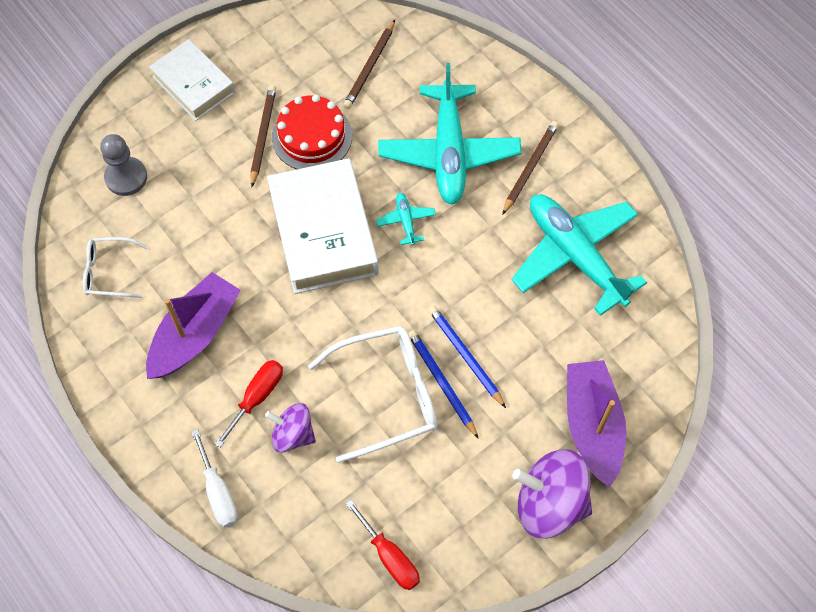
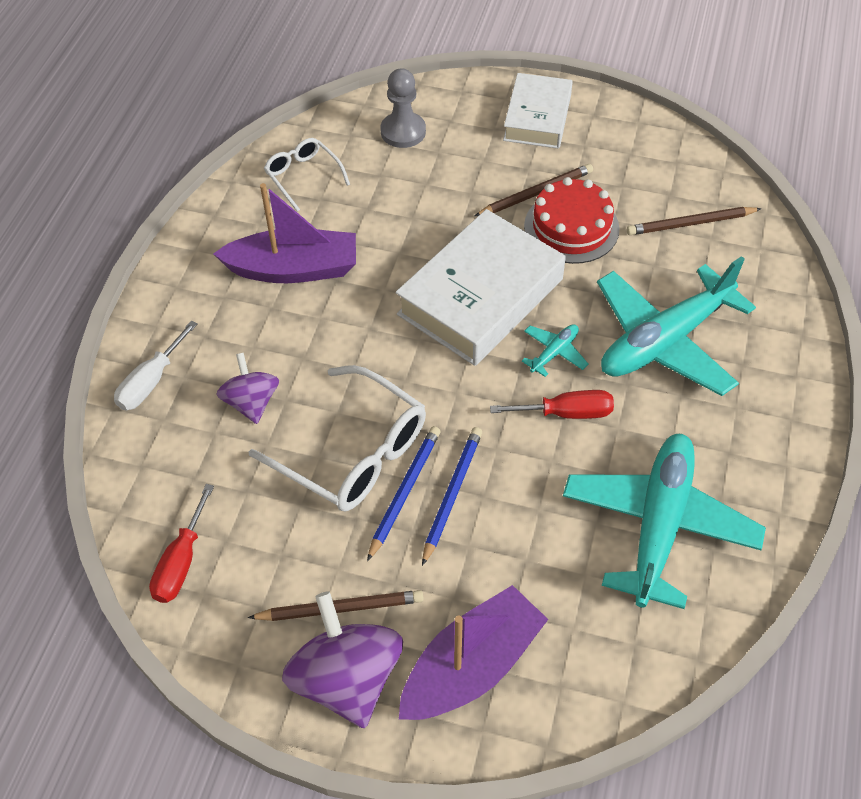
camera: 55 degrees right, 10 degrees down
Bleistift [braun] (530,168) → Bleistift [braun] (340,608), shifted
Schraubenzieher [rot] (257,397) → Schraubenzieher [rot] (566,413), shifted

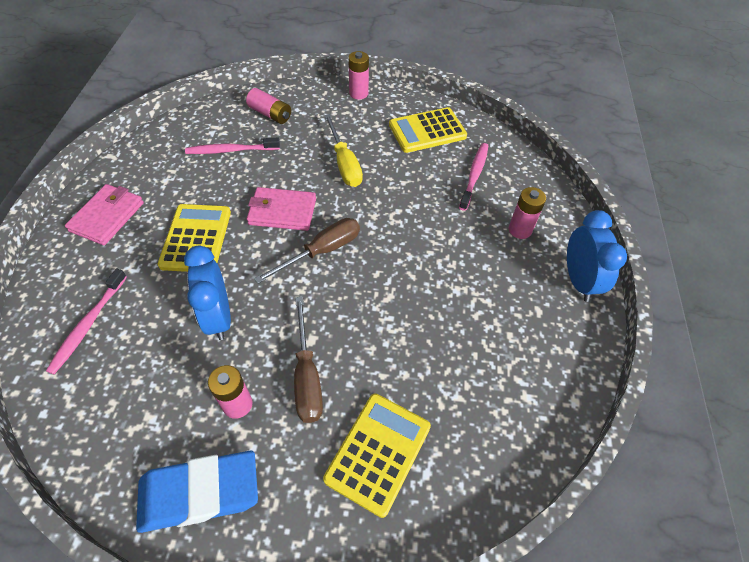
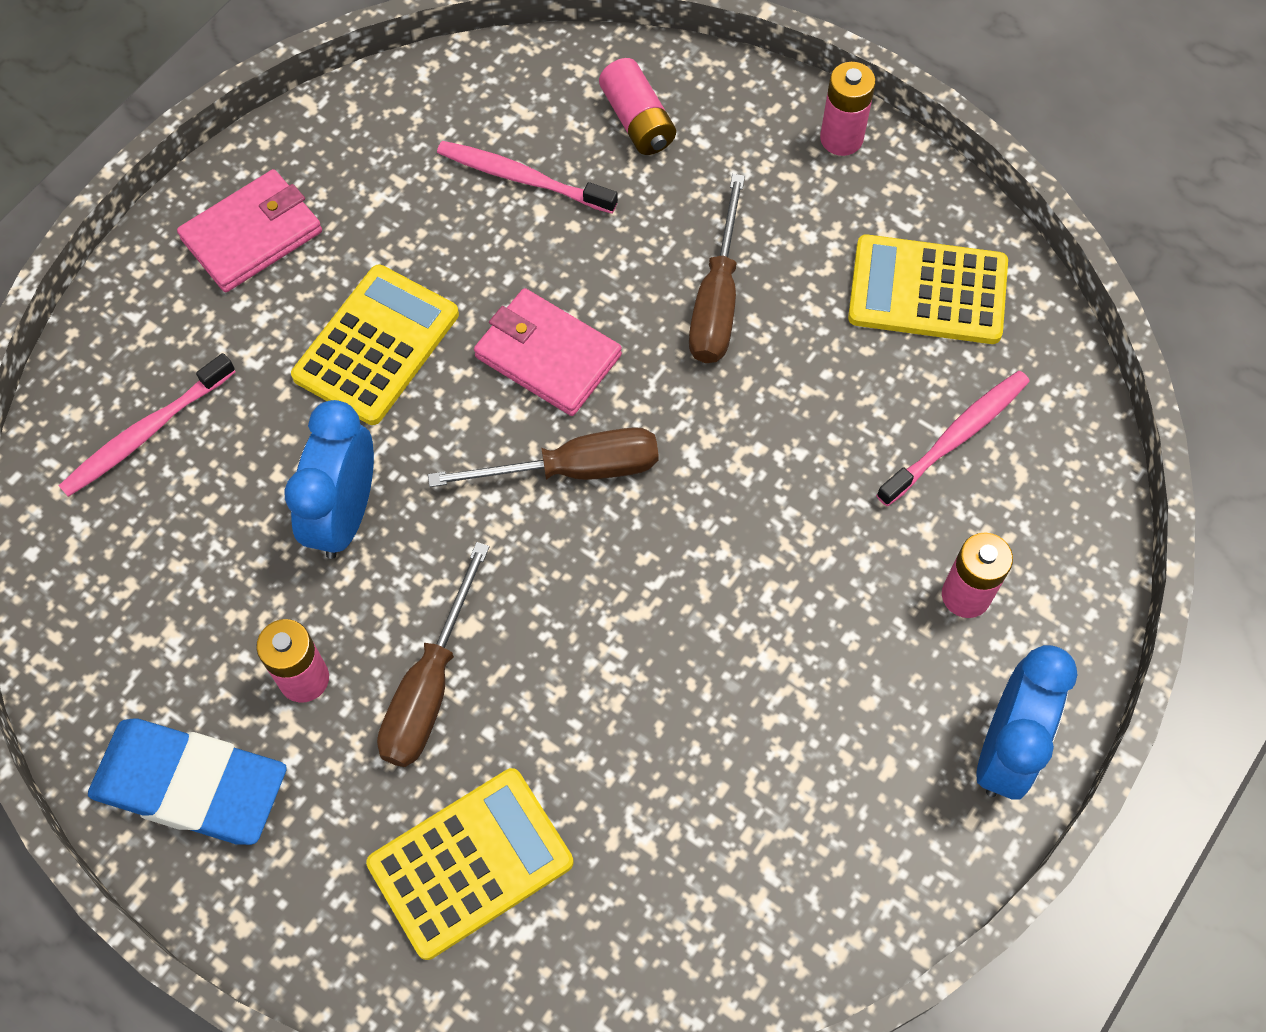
camera: 30 degrees right, 10 degrees up
Schraubenzieher [gelb] (344,164) → Schraubenzieher [braun] (717,299)

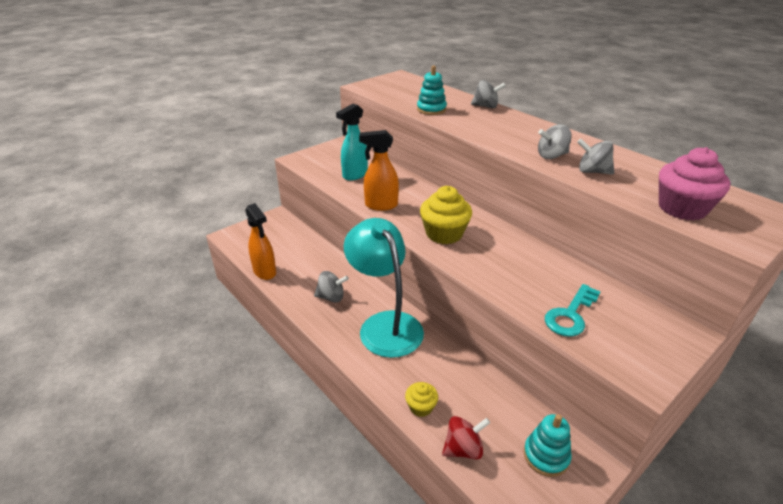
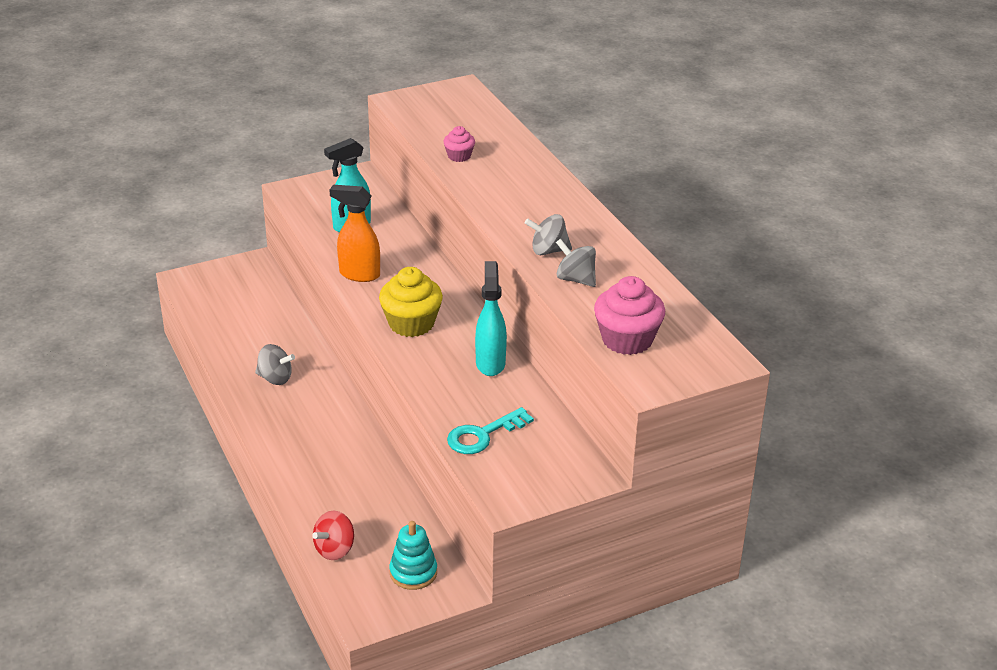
camera: 15 degrees right, 0 degrees up
Stapelspielzeug [türkis] (431,109) → Muffin [rosa] (459,156)
Kreisel [grau] (486,106) → -
Sprühflasche [orange] (265,272) → -
Lampe [türkis] (385,324) → -
Muffin [gelb] (421,407) → -
Kreisel [rot] (463,449) → Kreisel [rot] (335,549), 135 degrees clockwise
- → Sprühflasche [türkis] (490,363)

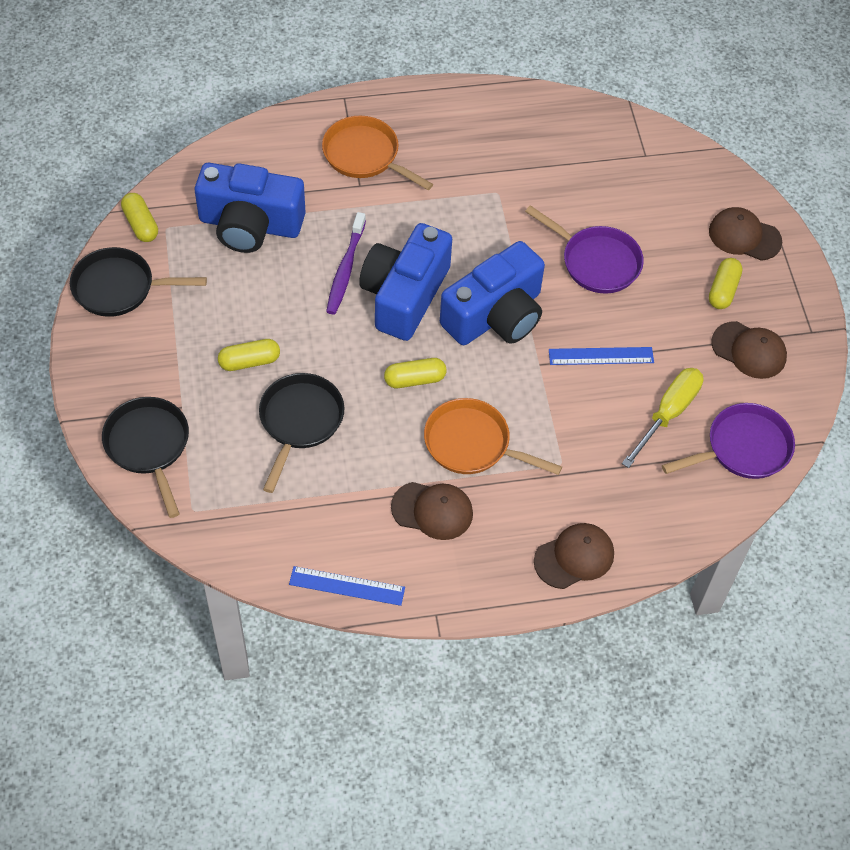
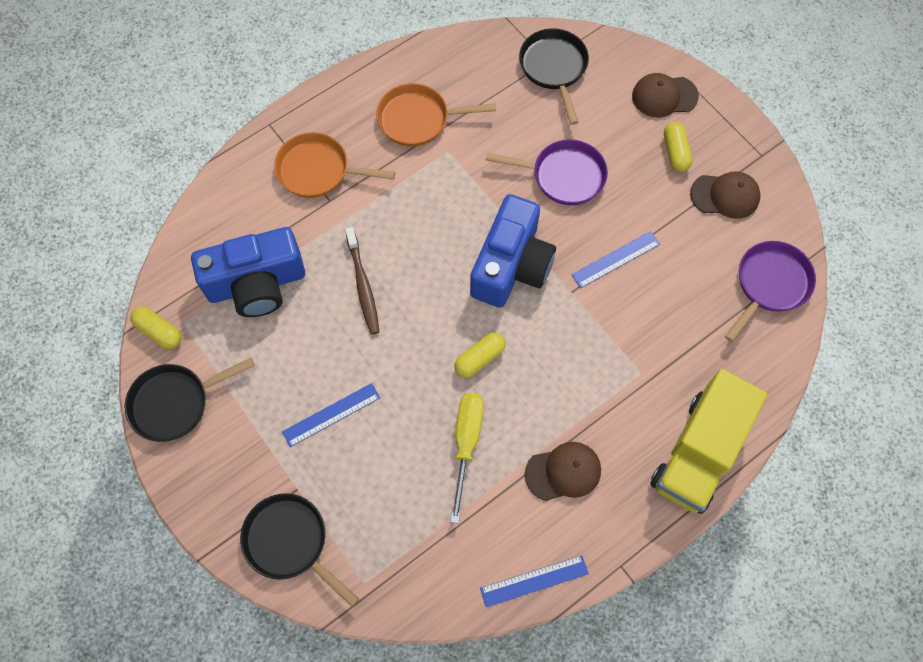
camera: 25 degrees left, 10 degrees up
Zahnbürste [lila] (345,269) → Zahnbürste [braun] (363,285)
Kamera [blau] (404,295) → -
Kapsel [gelb] (249,361) → Lineal [blau] (331,414)
Schraubenzieher [gelb] (668,414) → Schraubenzieher [gelb] (466,444), shifted
Pfanne [schwarz] (300,421) → Pfanne [schwarz] (554,68), shifted
Pfanne [orange] (472,444) → Pfanne [orange] (418,119), shifted
Kappe [braun] (574,557) → Lastwagen [gelb] (698,452)

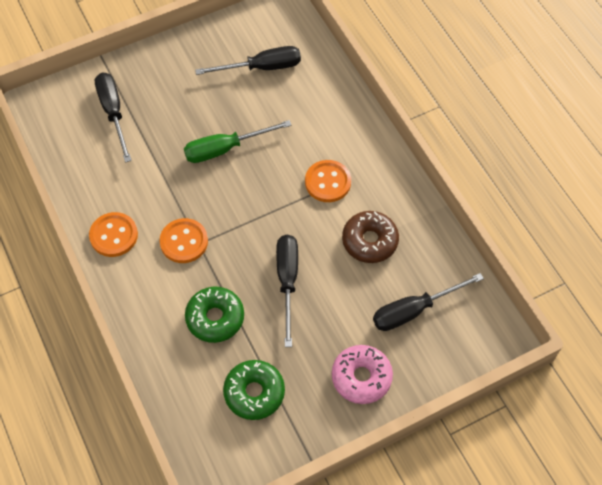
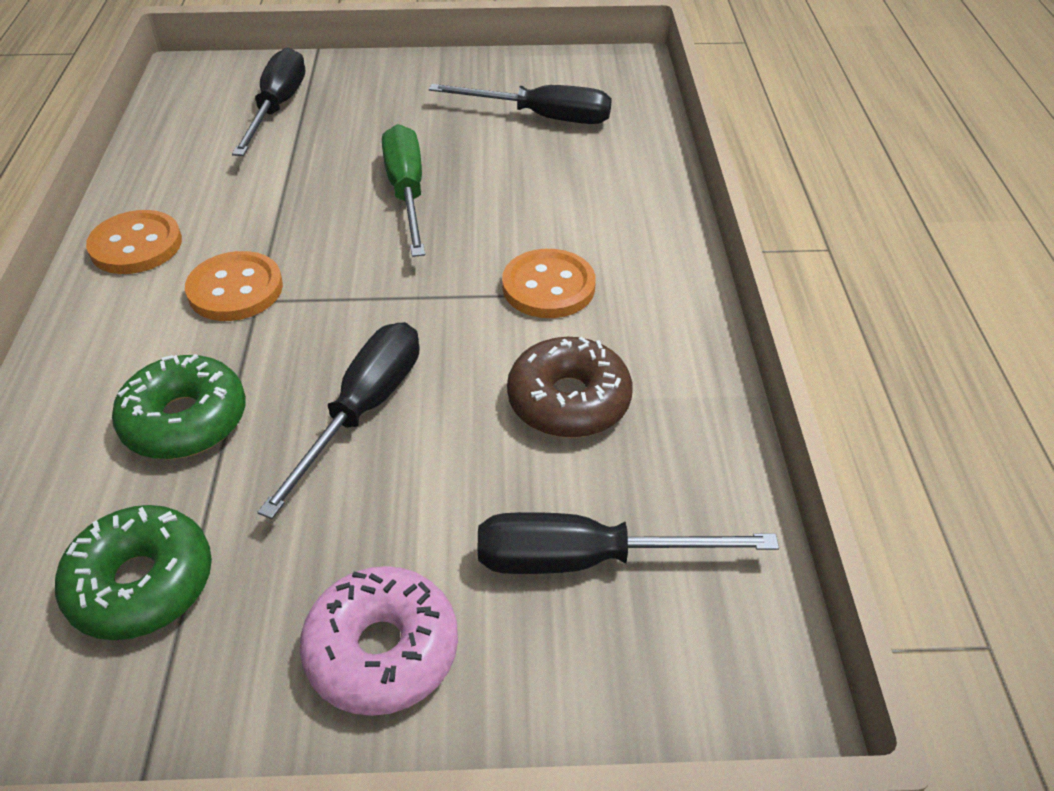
camera: 25 degrees right, 15 degrees down
Schraubenzieher [grün] (225,149) → Schraubenzieher [grün] (407,192), 75 degrees clockwise

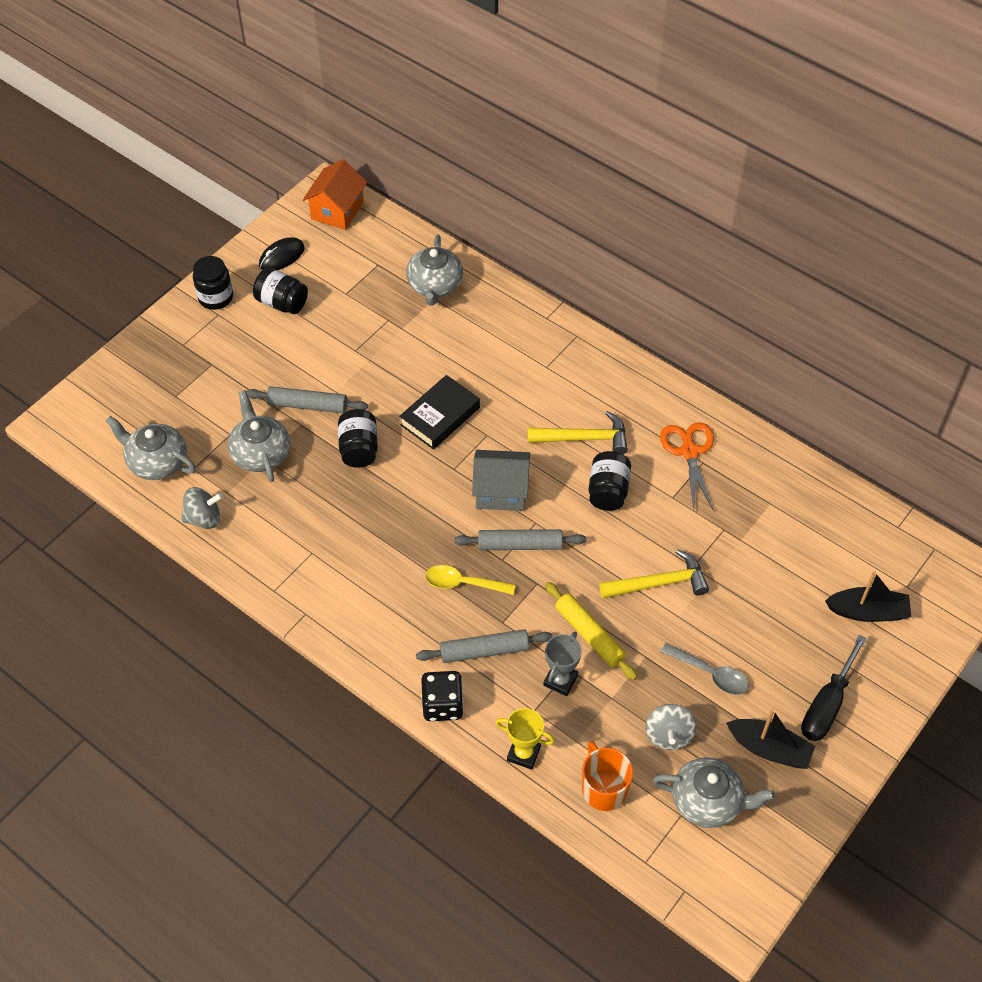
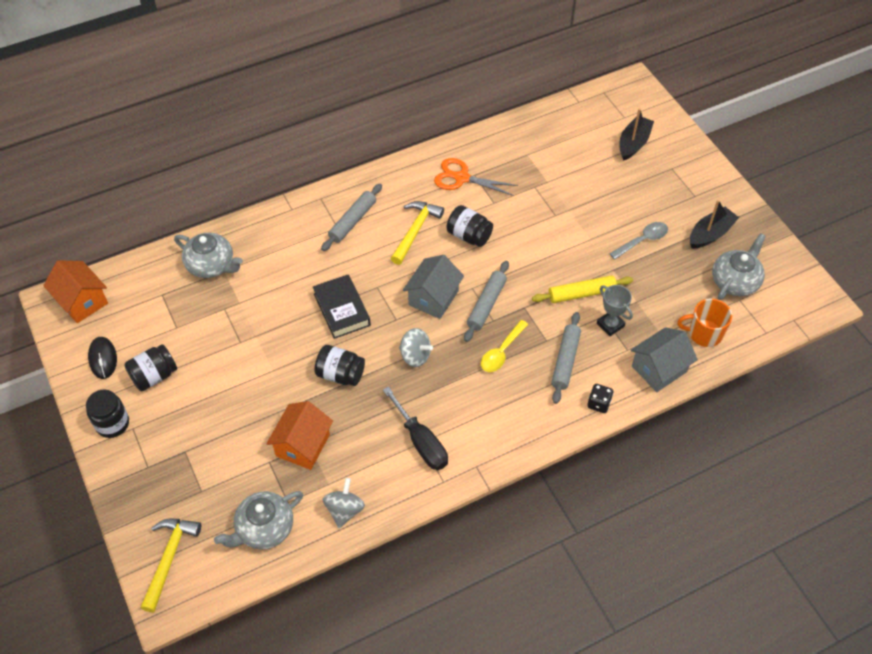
camera: 65 degrees left, 0 degrees up
Nudelholz [grau] (307,405) → Nudelholz [grau] (352,221), shifted
Teekanne [grau] (260,453) → Haus [orange] (303,445)
Hammer [gelb] (659,583) → Hammer [gelb] (169,559), shifted
Schraubenzieher [schwarz] (827,705) → Schraubenzieher [schwarz] (421,442), shifted
Spielwürfel [schwarz] (442,705) → Spielwürfel [schwarz] (599,403), x0.66
Kreisel [grau] (668,735) → Kreisel [grau] (415,356), shifted
Pokal [gelb] (523,753) → Haus [grau] (659,369)

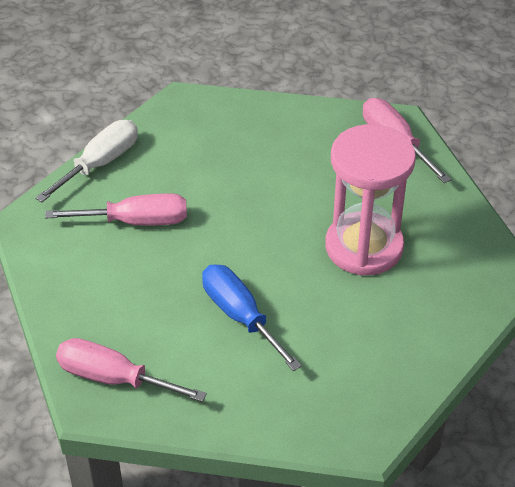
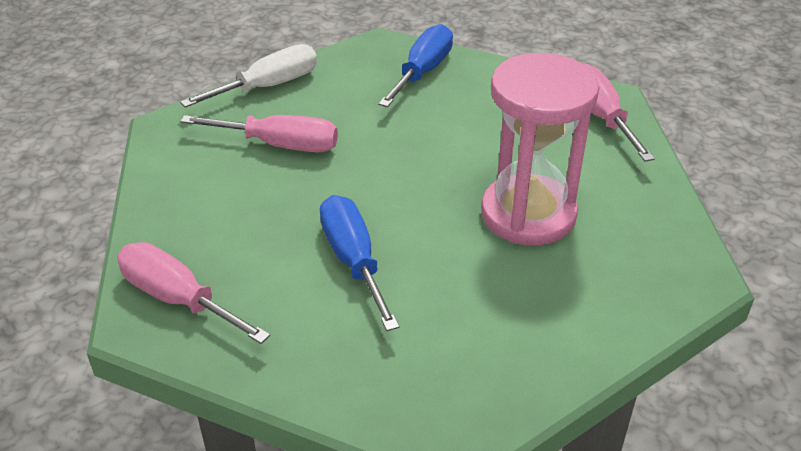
camera: 15 degrees right, 5 degrees down
- → Schraubenzieher [blau] (422,72)

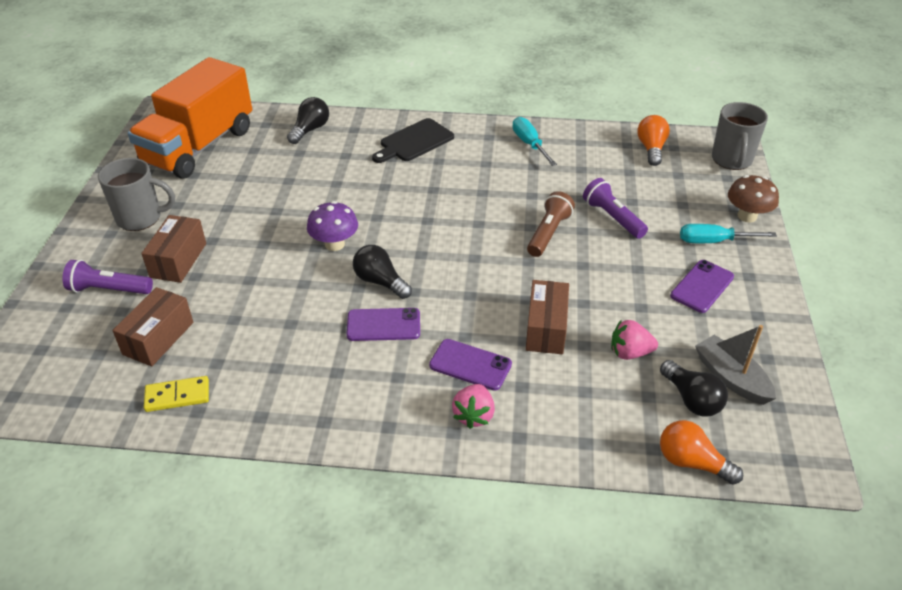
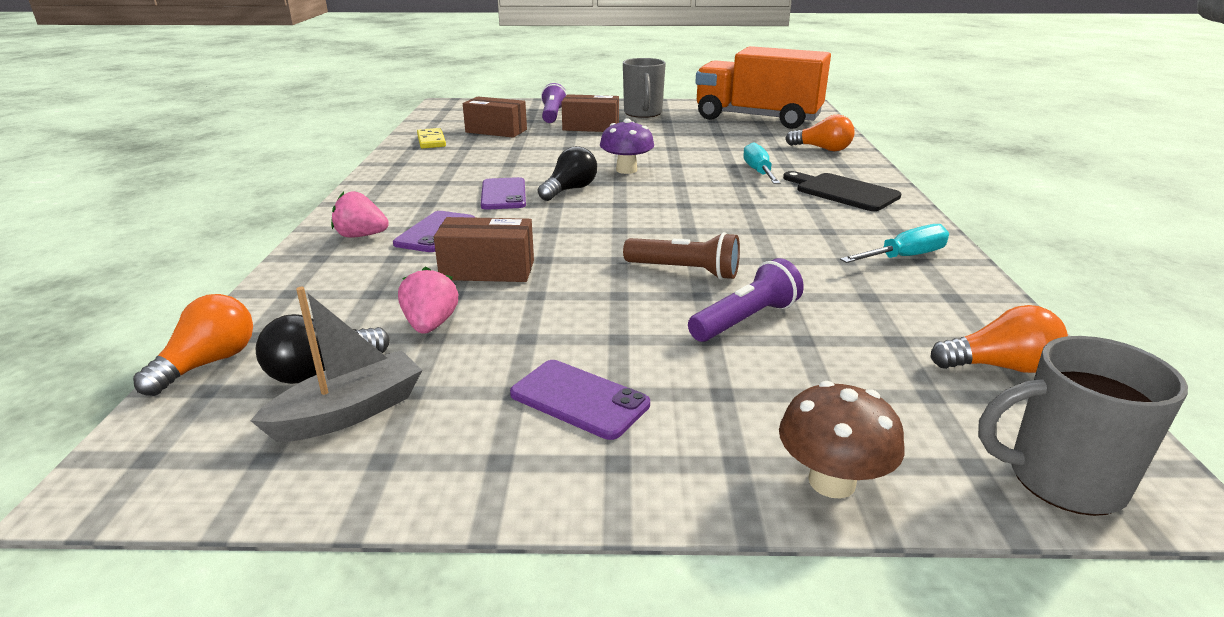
camera: 85 degrees right, 15 degrees down
Glühbirne [schwarz] (310,130) → Glühbirne [orange] (822,149)
Schraubenzieher [türkis] (714,241) → Schraubenzieher [türkis] (758,172), shifted

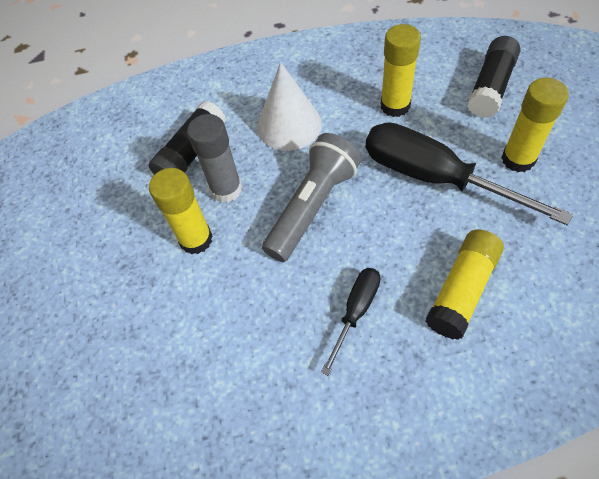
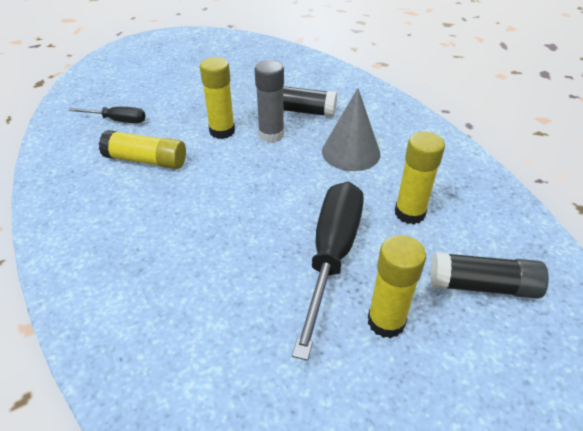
camera: 65 degrees right, 15 degrees down
Kegel [weiß] (289,125) → Kegel [grau] (351,152)
Taschenlampe [grau] (312,207) → -
Klebestift [gelb] (462,290) → Klebestift [gelb] (146,160), shifted
Schraubenzieher [schwarz] (356,311) → Schraubenzieher [schwarz] (118,120), shifted

